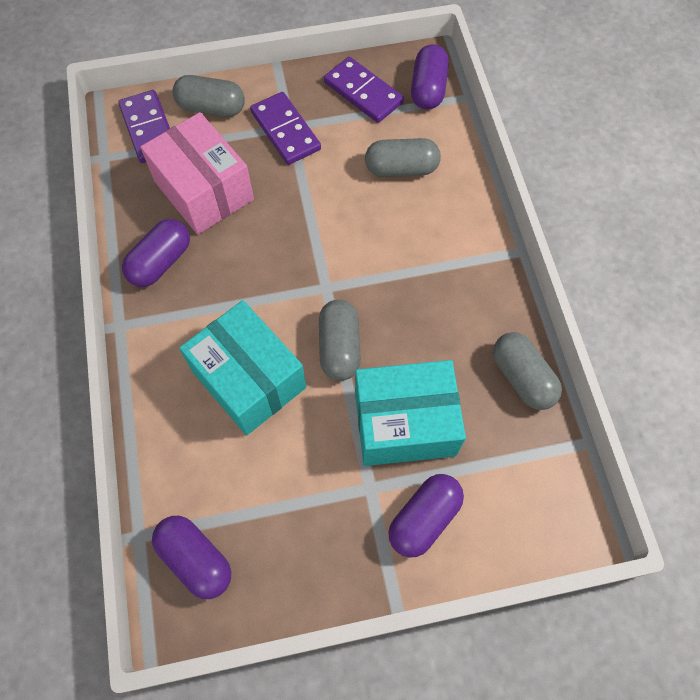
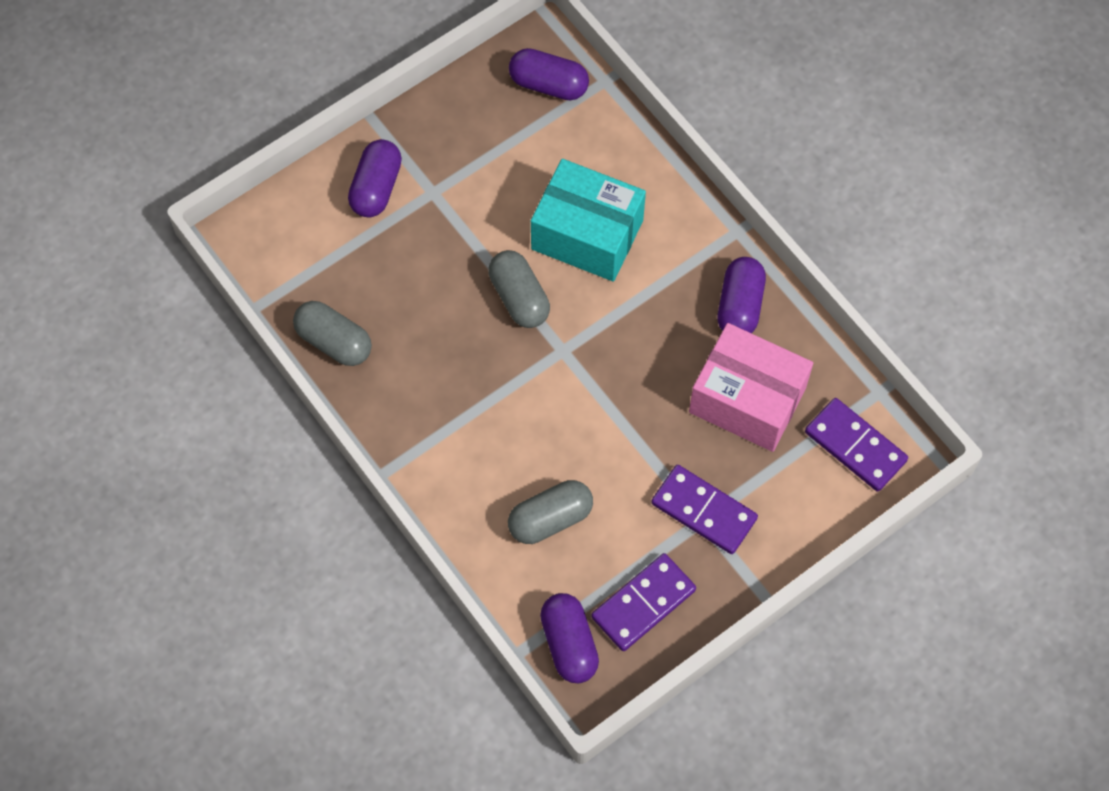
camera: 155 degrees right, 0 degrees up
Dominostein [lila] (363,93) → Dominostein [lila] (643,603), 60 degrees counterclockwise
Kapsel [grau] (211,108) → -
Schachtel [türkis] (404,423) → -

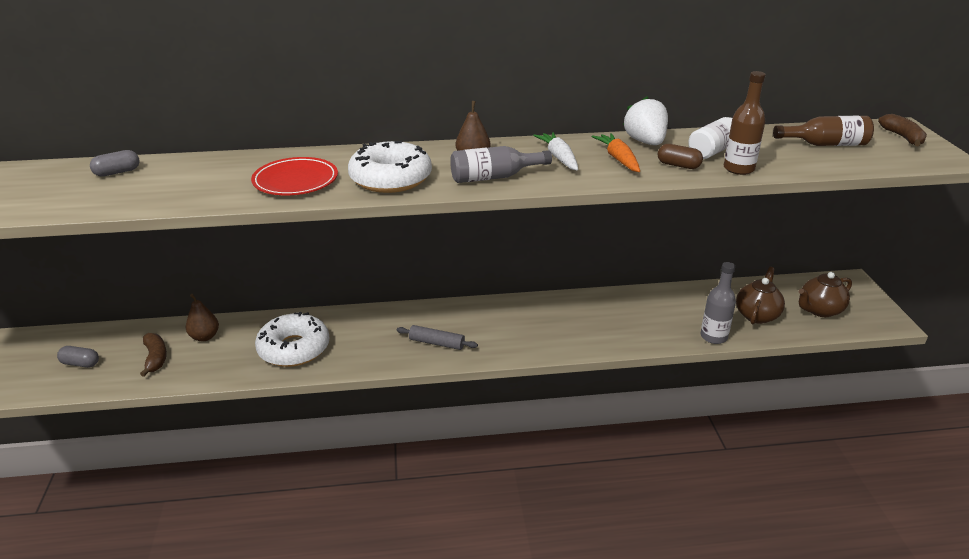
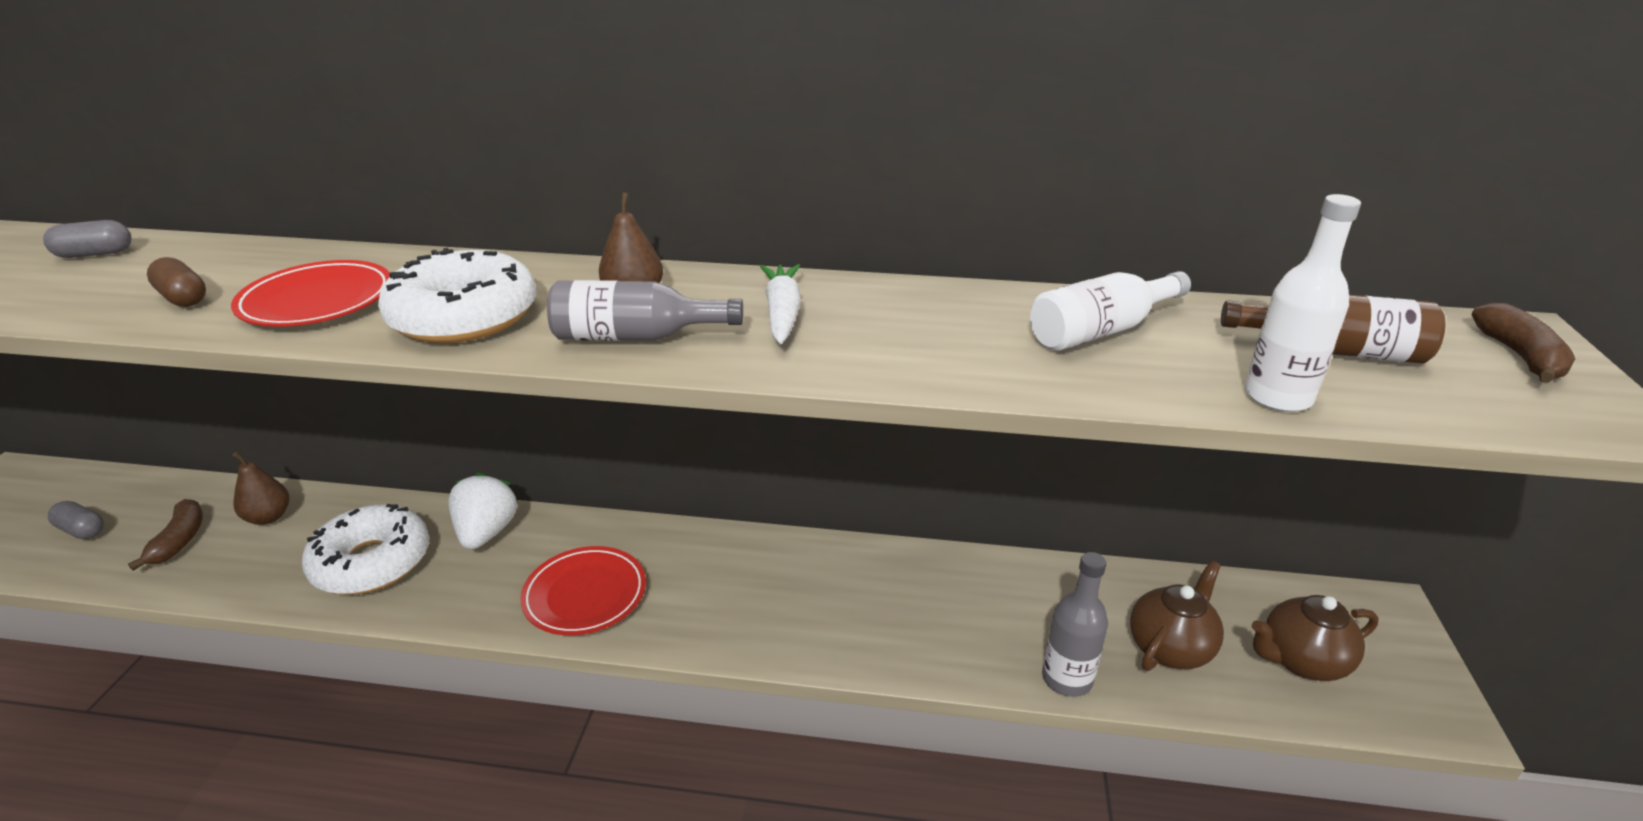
camera: 15 degrees right, 0 degrees up
Flasche [braun] (738,169) → -
Erdbeere [weiß] (645,142) → Erdbeere [weiß] (486,532), shifted
Karotte [orange] (618,159) → -
Kapsel [braun] (678,165) → Kapsel [braun] (183,298), shifted
Nudelholz [grau] (436,343) → Teller [rot] (585,595)
- → Flasche [weiß] (1277,397)

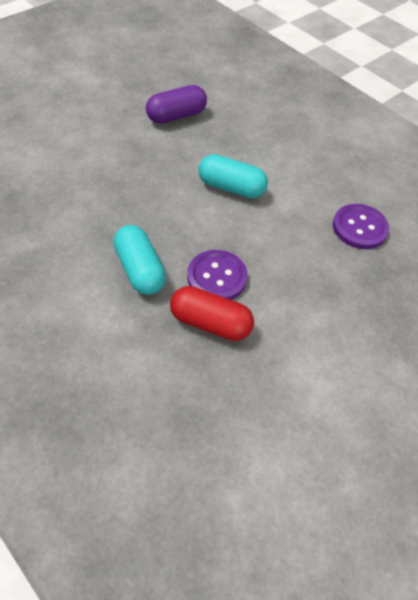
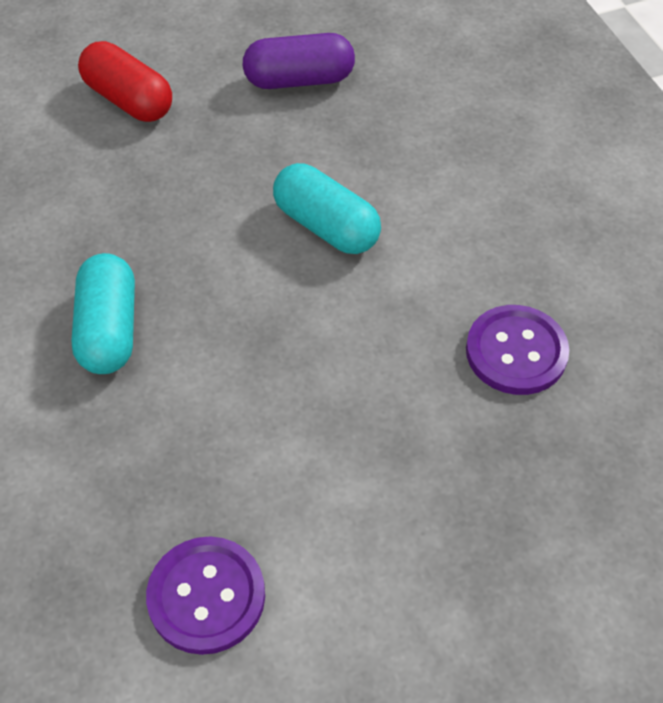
camera: 25 degrees right, 0 degrees up
Knopf [lila] (217,277) → Knopf [lila] (206,596), shifted
Kapsel [rot] (210,323) → Kapsel [rot] (128,100), shifted

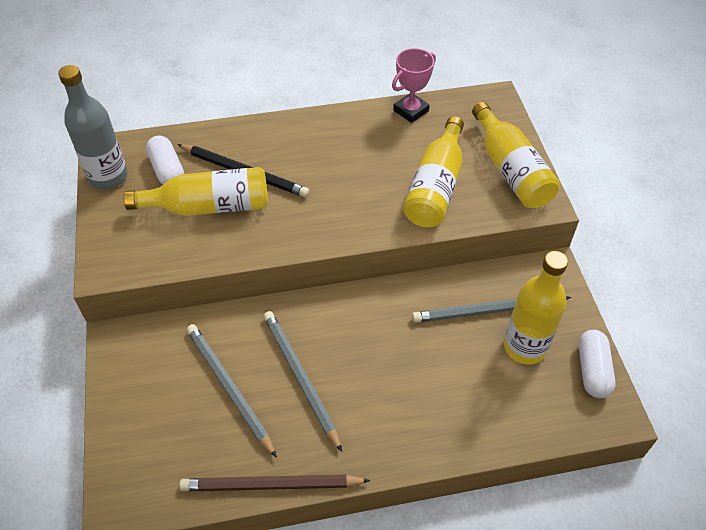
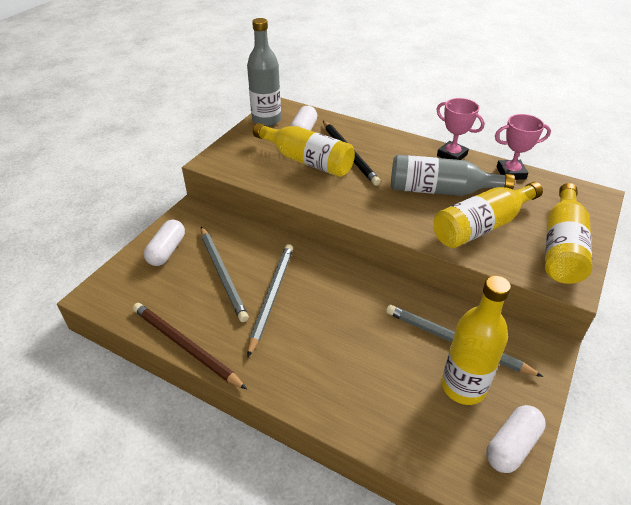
camera: 40 degrees right, 10 degrees down
Bleistift [grau] (229,388) → Bleistift [grau] (222,274), 150 degrees clockwise
- → Pokal [rosa] (452,155)
- → Flasche [grau] (440,190)
- → Kapsel [weiß] (167,251)

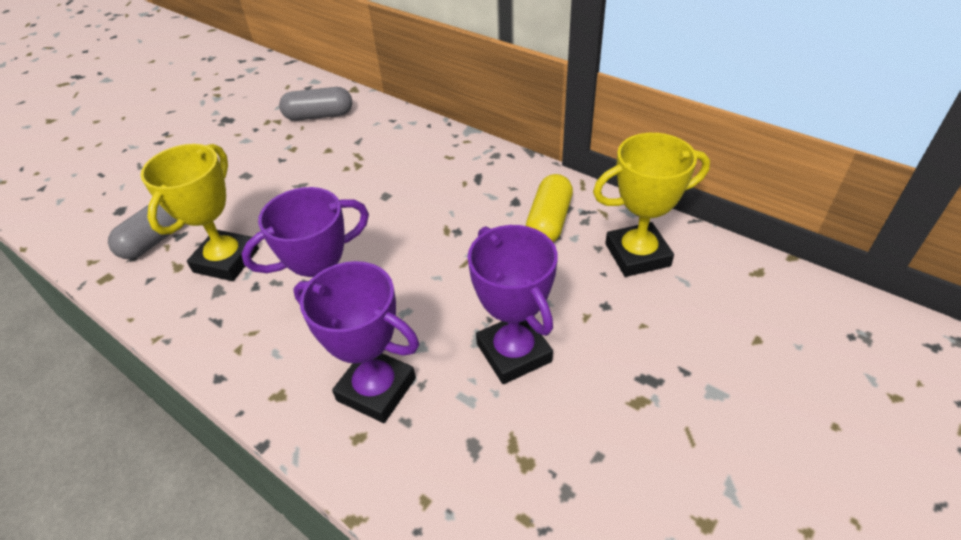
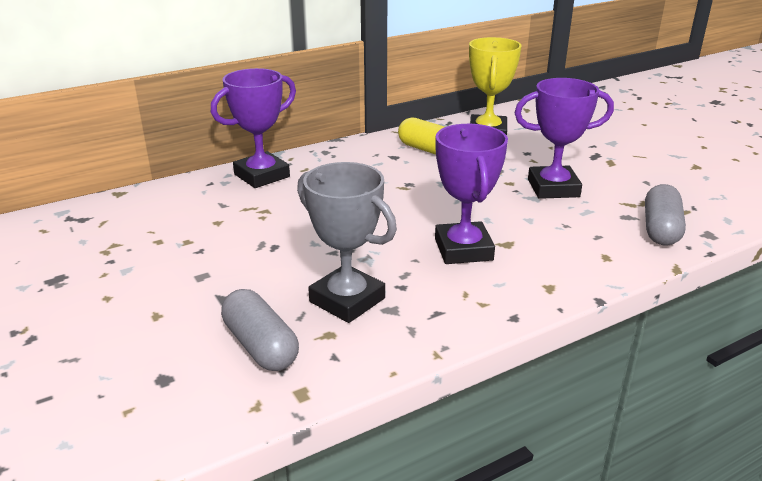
camera: 70 degrees left, 15 degrees down
Kapsel [grau] (319,116) → Kapsel [grau] (660,229), shifted
Pokal [gelb] (226,260) → Pokal [grau] (347,300)
Pokal [lila] (376,389) → Pokal [lila] (262,175), shifted

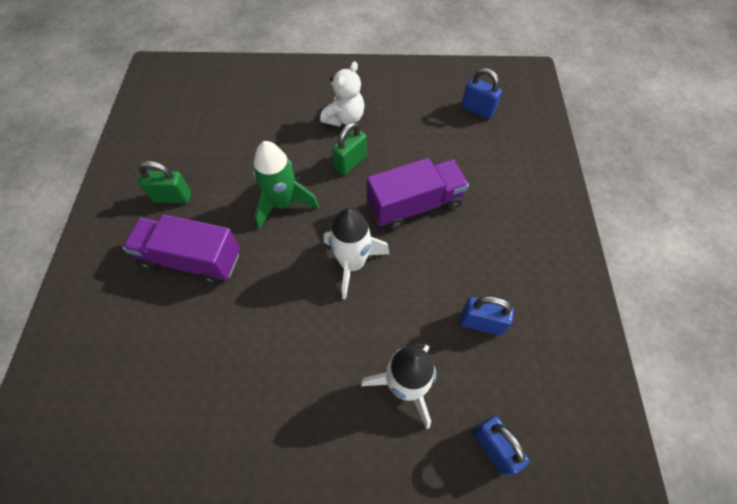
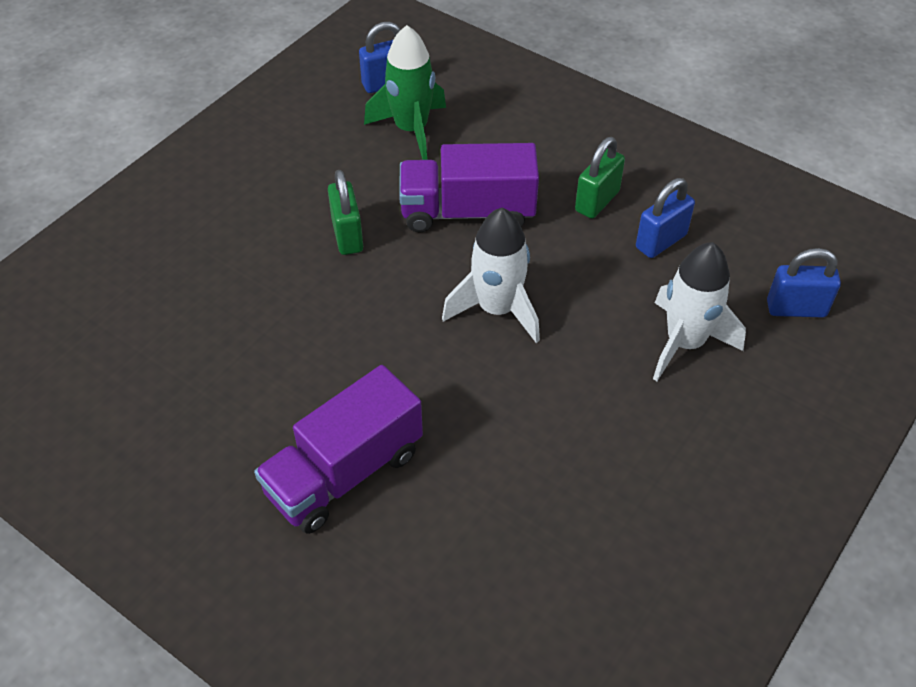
camera: 55 degrees left, 10 degrees down
Teddybär [weiß] (344,118) → -
Rakete [grün] (283,203) → Rakete [grün] (411,130), shifted
Lastwagen [lila] (414,205) → Lastwagen [lila] (467,212), 105 degrees counterclockwise
Vorhängeschloss [grün] (172,197) → Vorhängeschloss [grün] (597,201), shifted

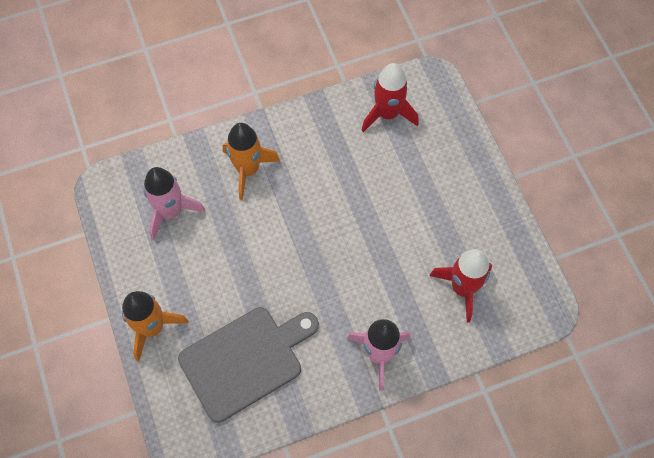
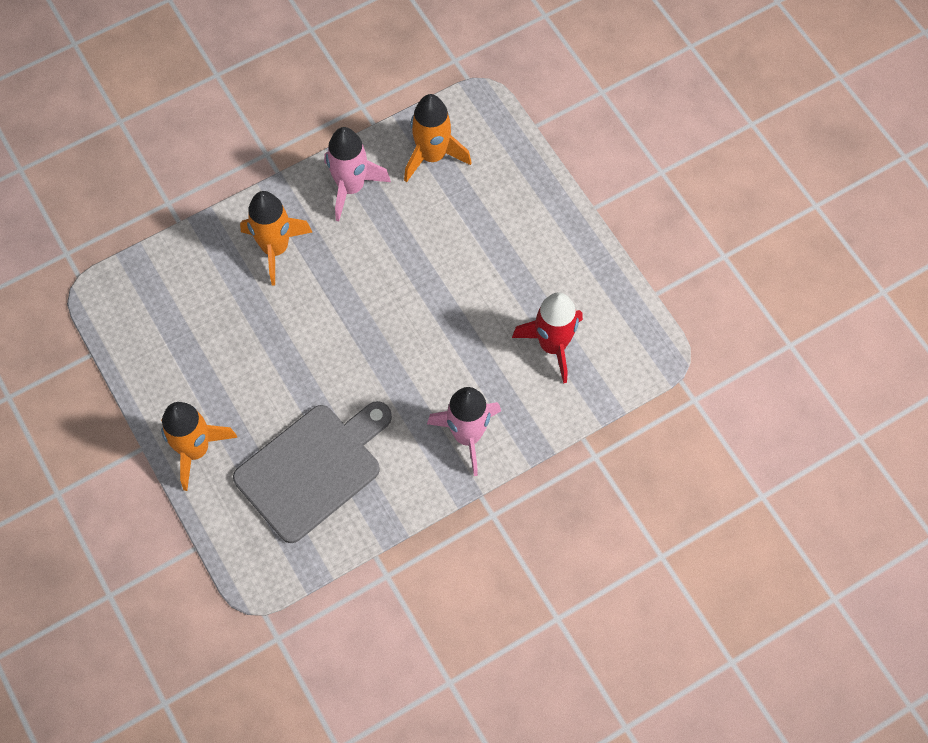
camera: 10 degrees left, 0 degrees up
Rakete [rot] (387,114) → Rakete [orange] (432,156)
Rakete [rosa] (171,211) → Rakete [rosa] (351,187), shifted

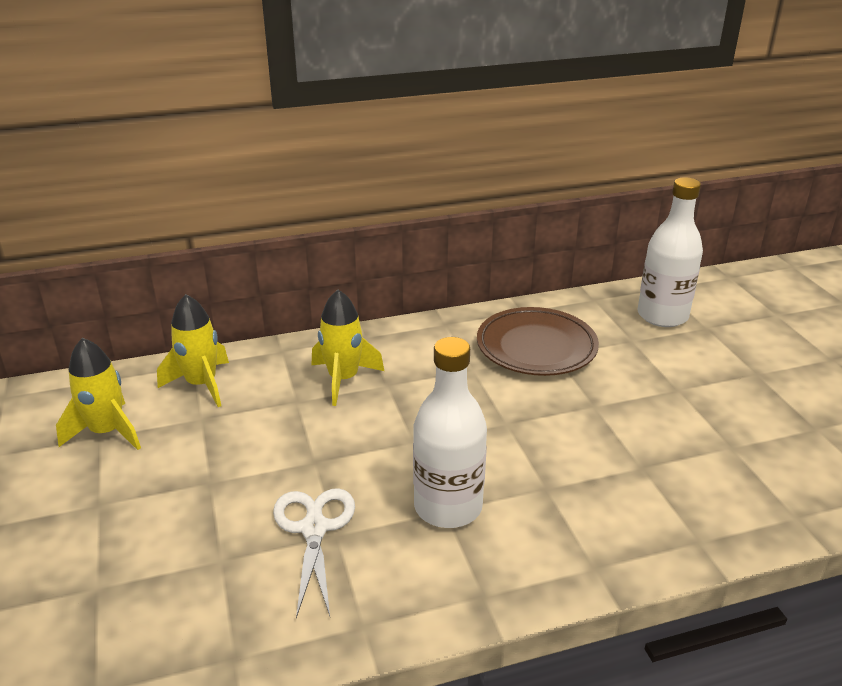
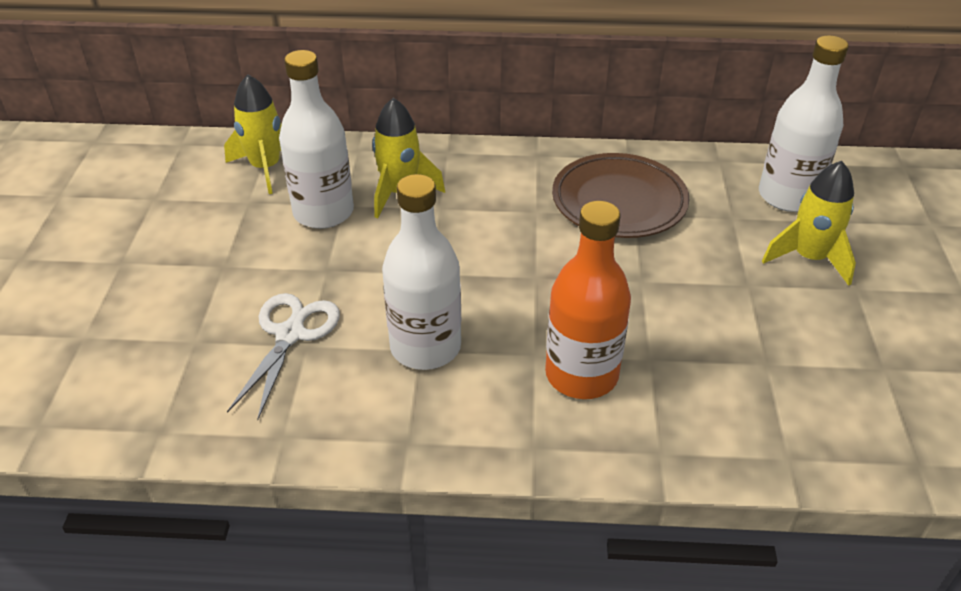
camera: 20 degrees right, 10 degrees up
Rakete [gelb] (107,432) → Rakete [gelb] (809,258), shifted
- → Flasche [weiß] (323,212)
- → Flasche [orange] (581,375)

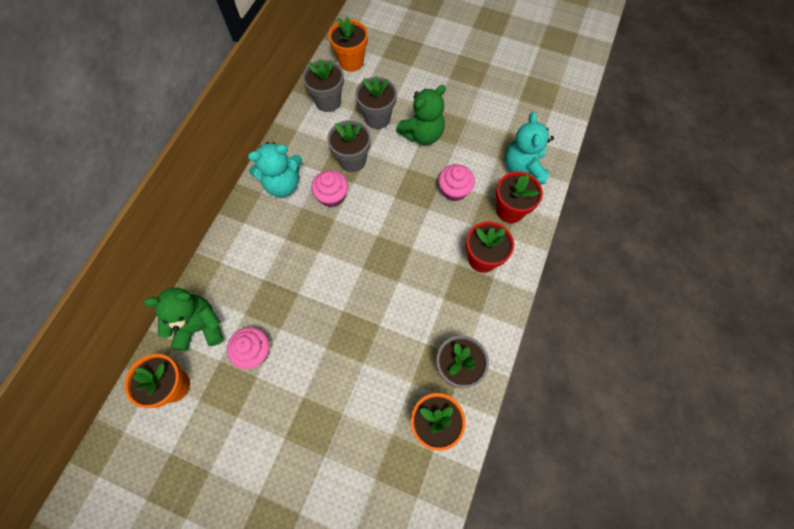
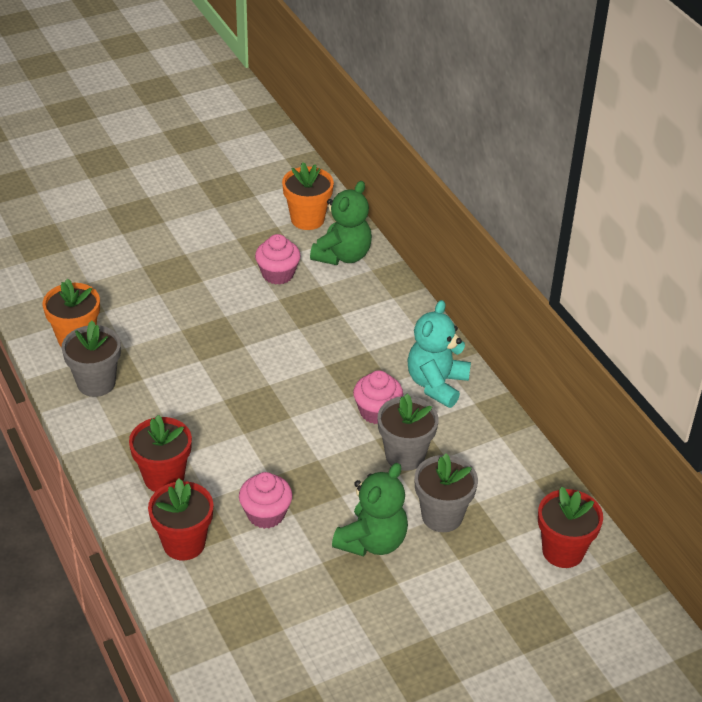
camera: 130 degrees right, 25 degrees down
Blumentopf [orange] (351,62) → Blumentopf [rot] (563,551)
Blumentopf [grau] (328,101) → -
Teddybär [grün] (422,134) → Teddybär [grün] (372,541), 150 degrees counterclockwise
Teddybär [türkis] (523,167) → -

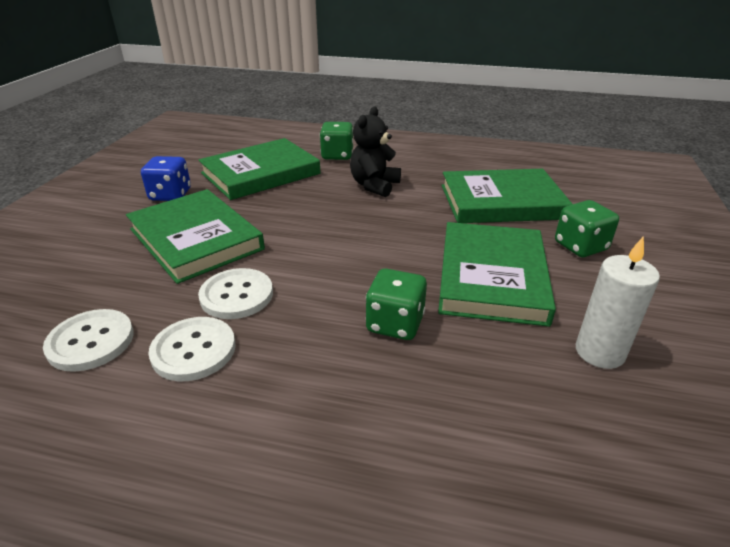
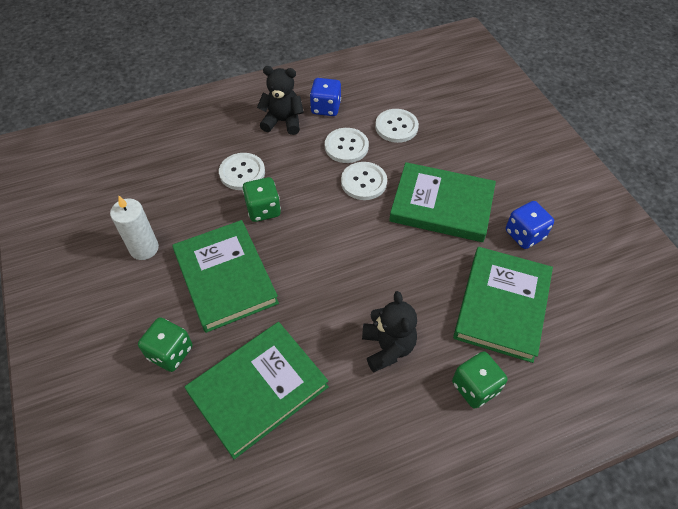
camera: 145 degrees right, 20 degrees up
- → Teddybär [schwarz] (283,121)
- → Spielwürfel [blau] (326,108)
- → Knopf [weiß] (242,172)

